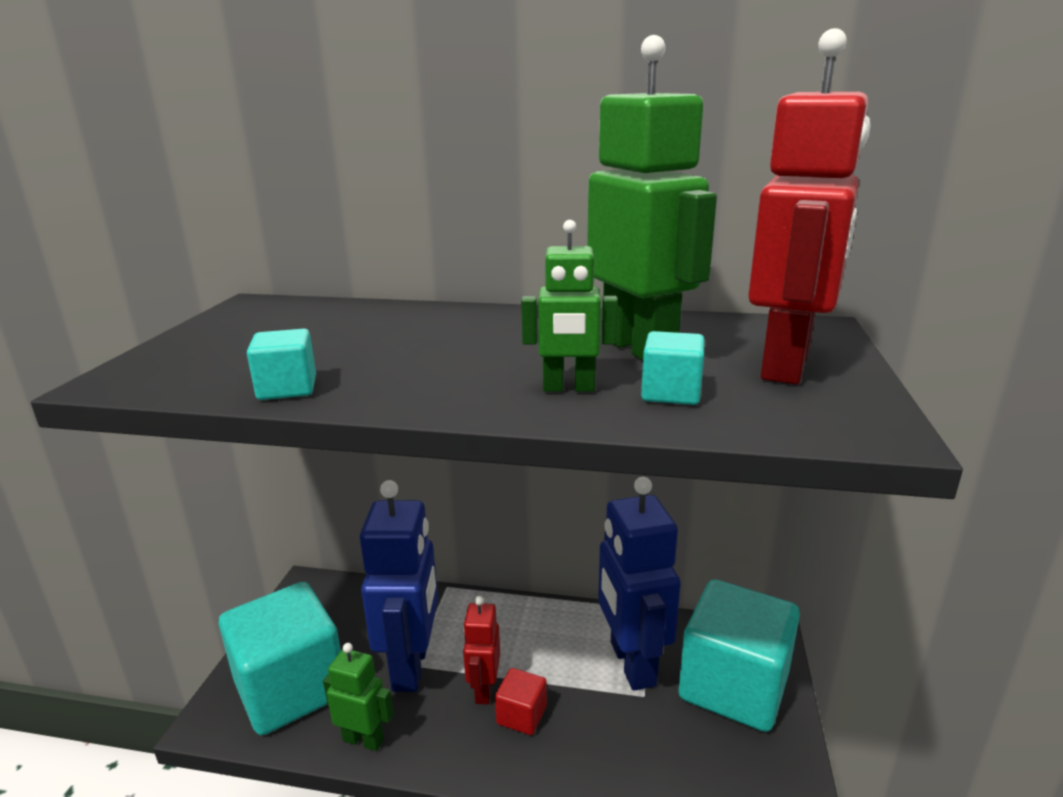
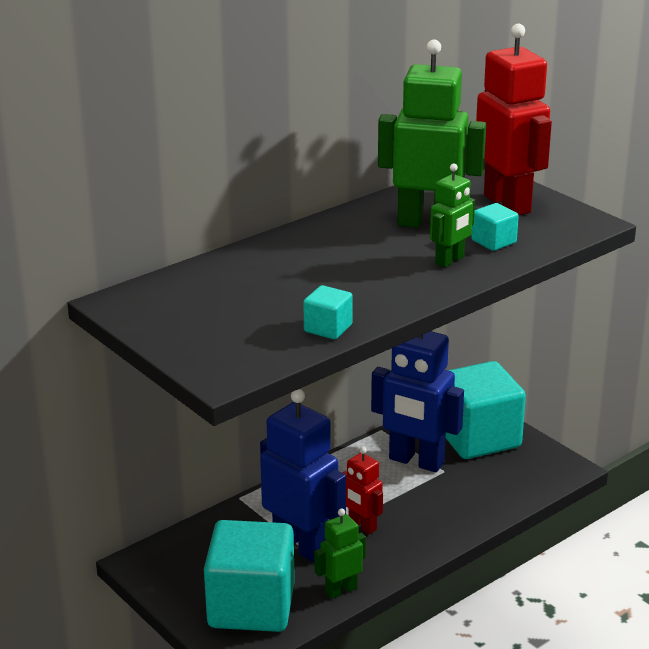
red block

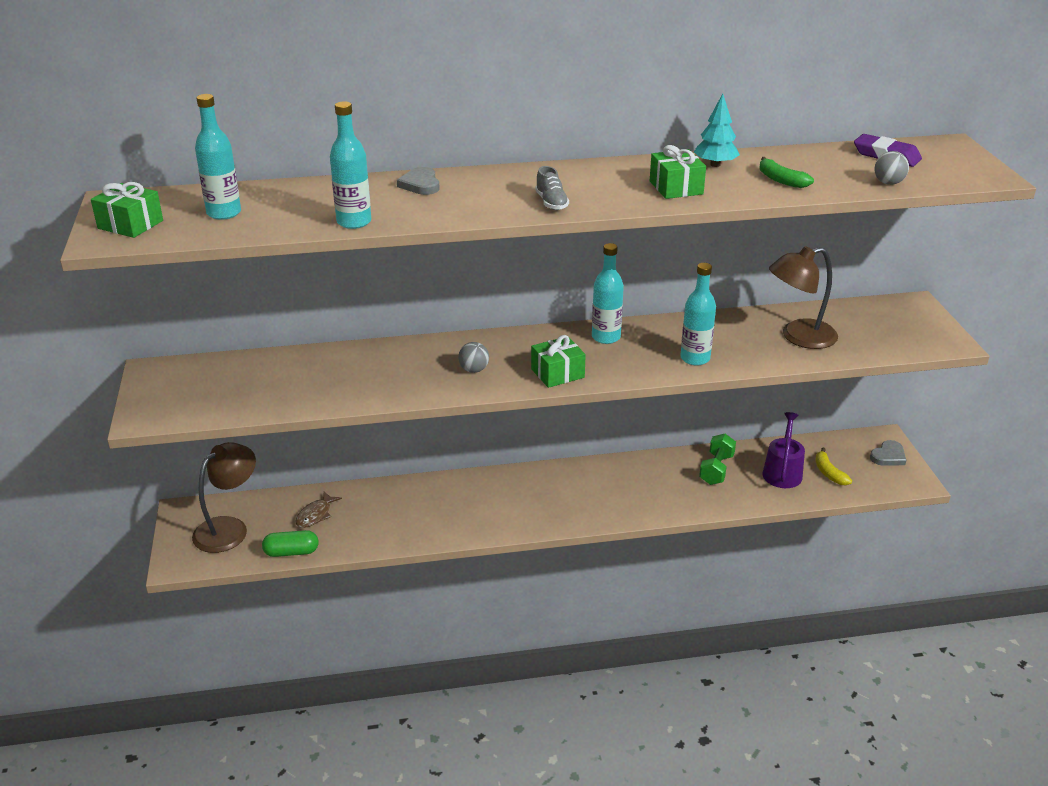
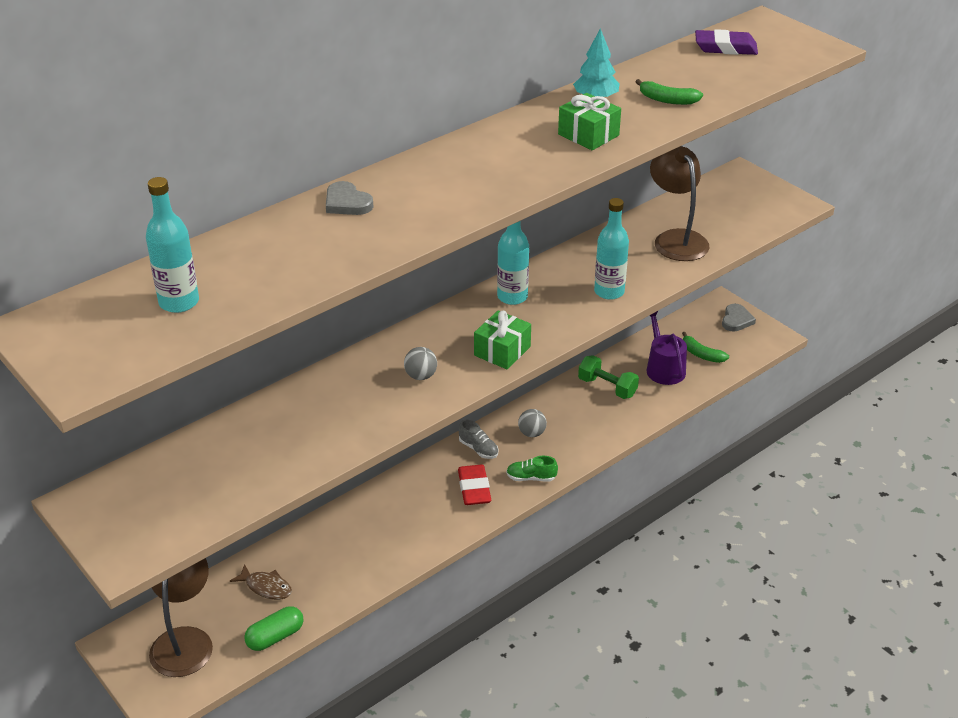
aqua bottle (no. 2 from left in the first image)
ash-grey ball (no. 2 from left)
ash-grey sneaker
emerald gift (no. 1 from left in the first image)
dark brown lamp (no. 2 from left)
emerald dumbbell
emerald banana fruit (no. 2 from left)
dark brown fish figure
emerald sneaker
red gum eraser

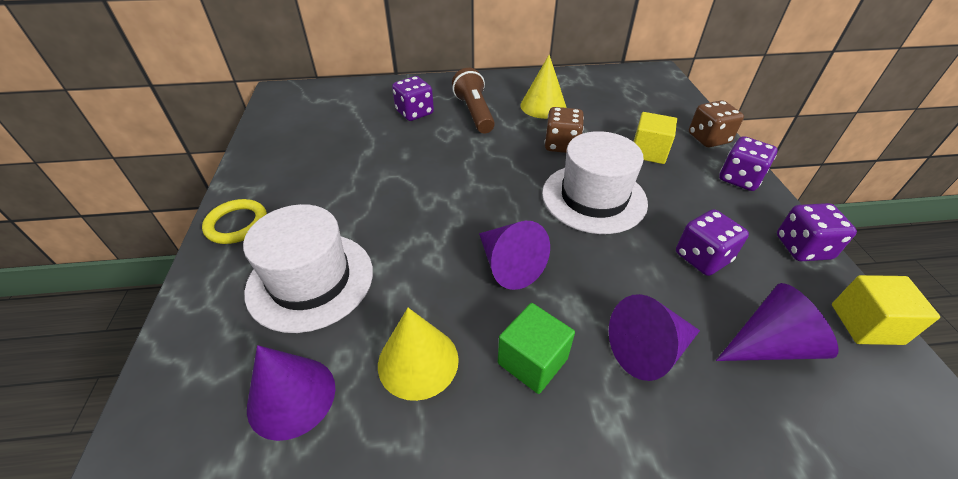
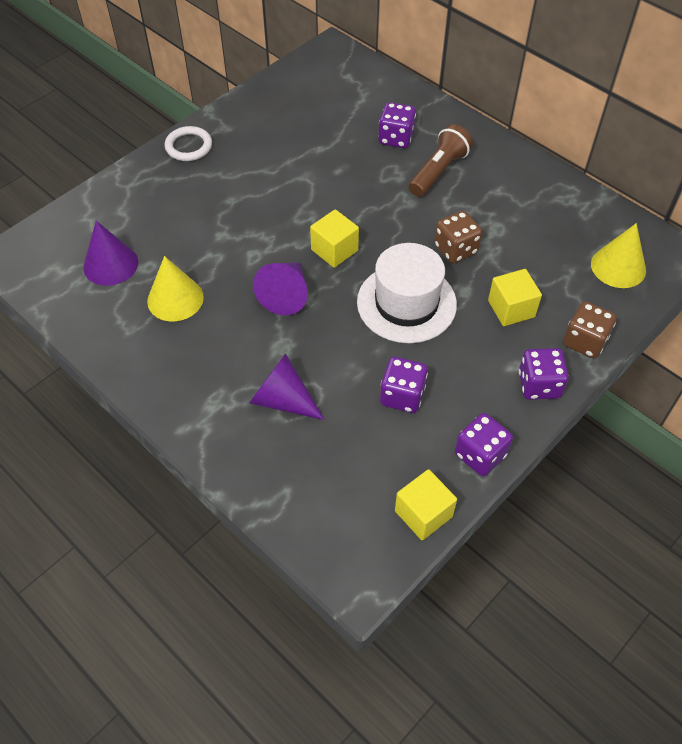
yellow cone shape (no. 2 from left)
white hoop
white top hat (no. 1 from left in the first image)
royal purple cone shape (no. 4 from left in the first image)
emerald block
yellow block (no. 1 from left)

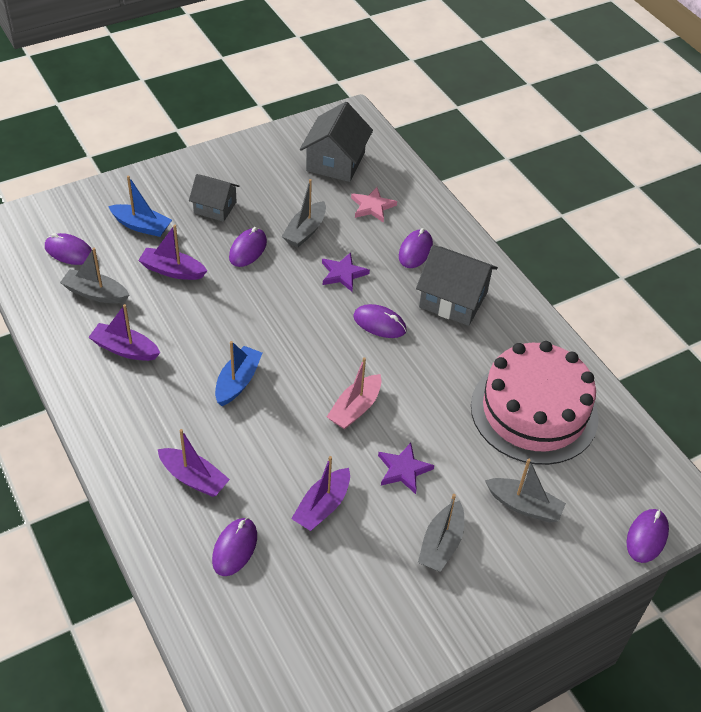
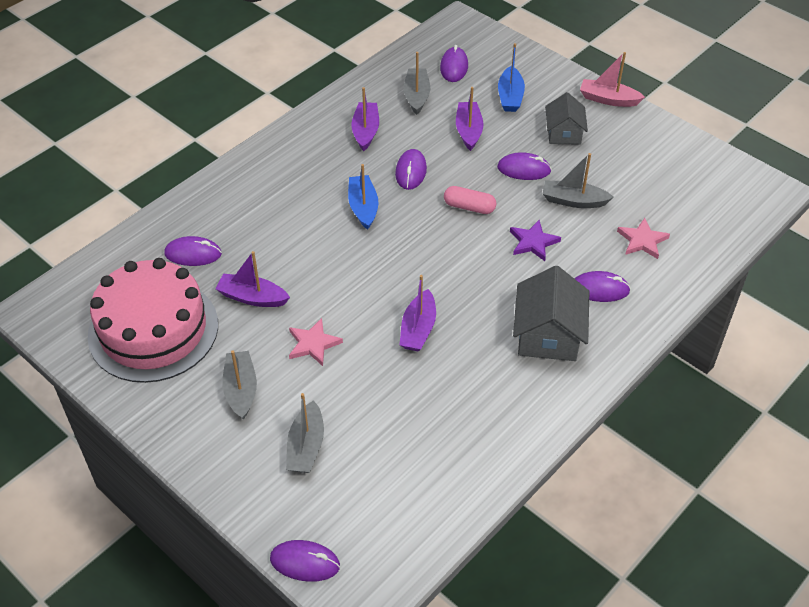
ash-grey cottage (no. 2 from left in the first image)
royal purple computer mouse (no. 3 from left)
cobalt toy boat (no. 1 from left)
rosy layer cake
rosy toy boat
royal purple toy boat (no. 3 from left)
rosy star shape (no. 1 from left)
ash-grey toy boat (no. 1 from left)
rosy pill

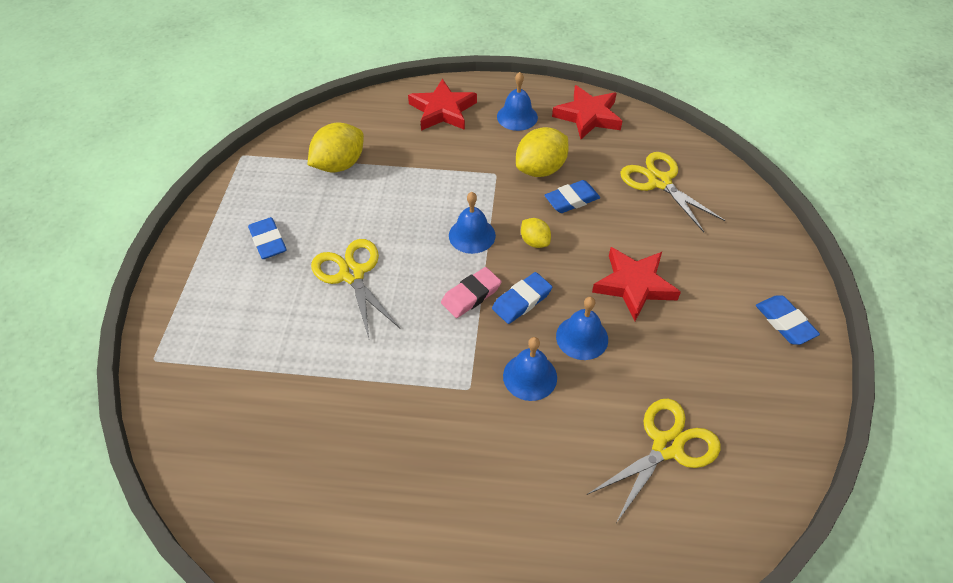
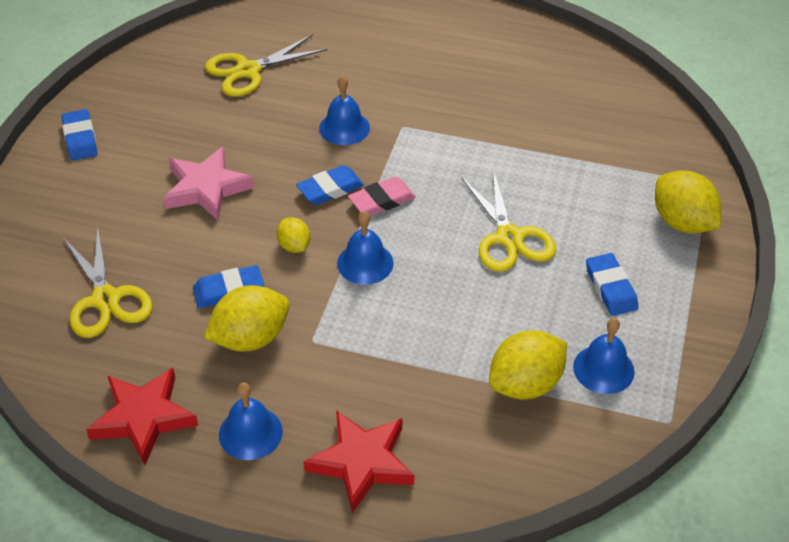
rosy star shape
cobalt school bell (no. 4 from left)
yellow citrus fruit (no. 4 from left)

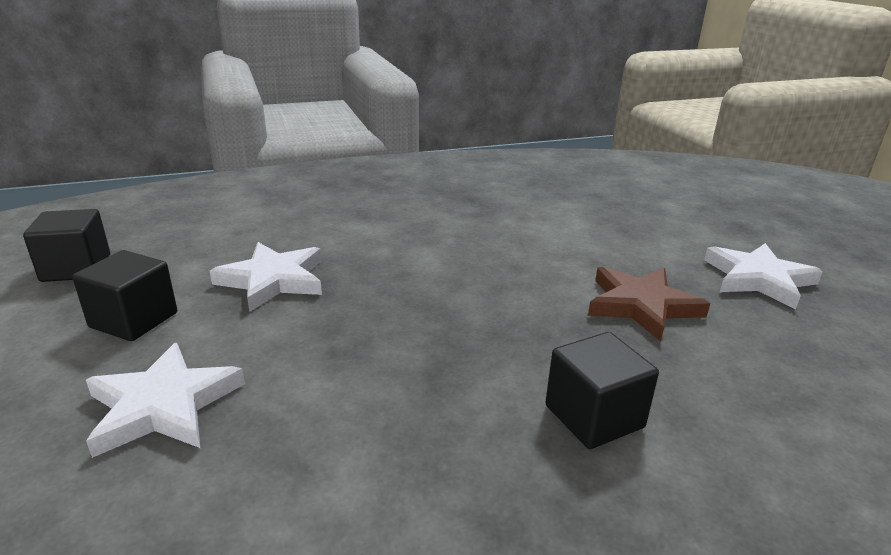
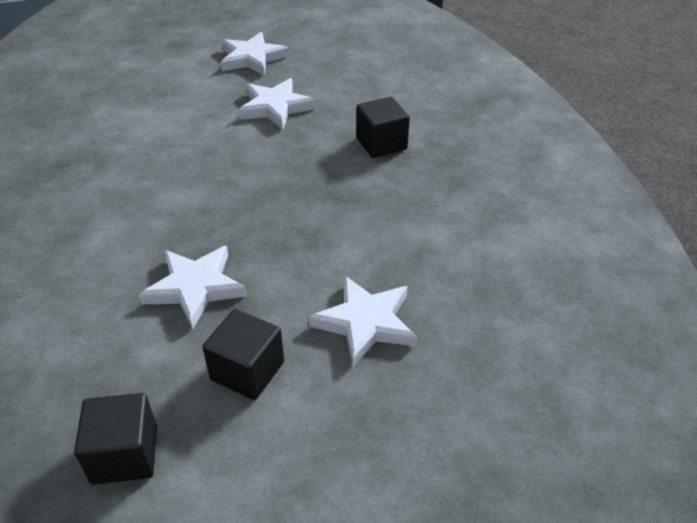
white star shape (no. 3 from left)

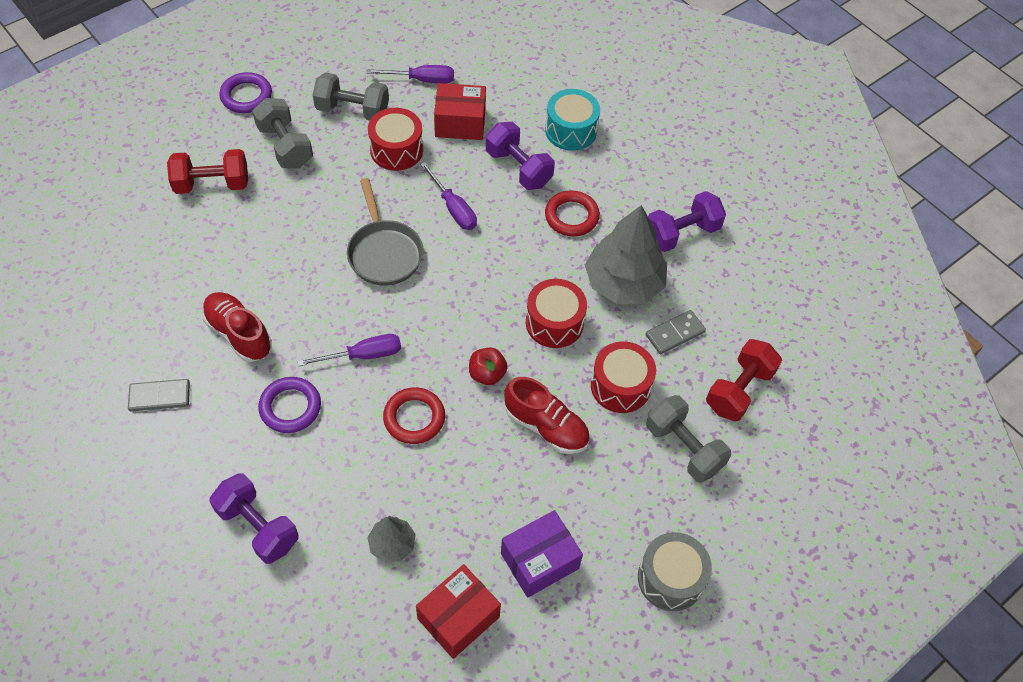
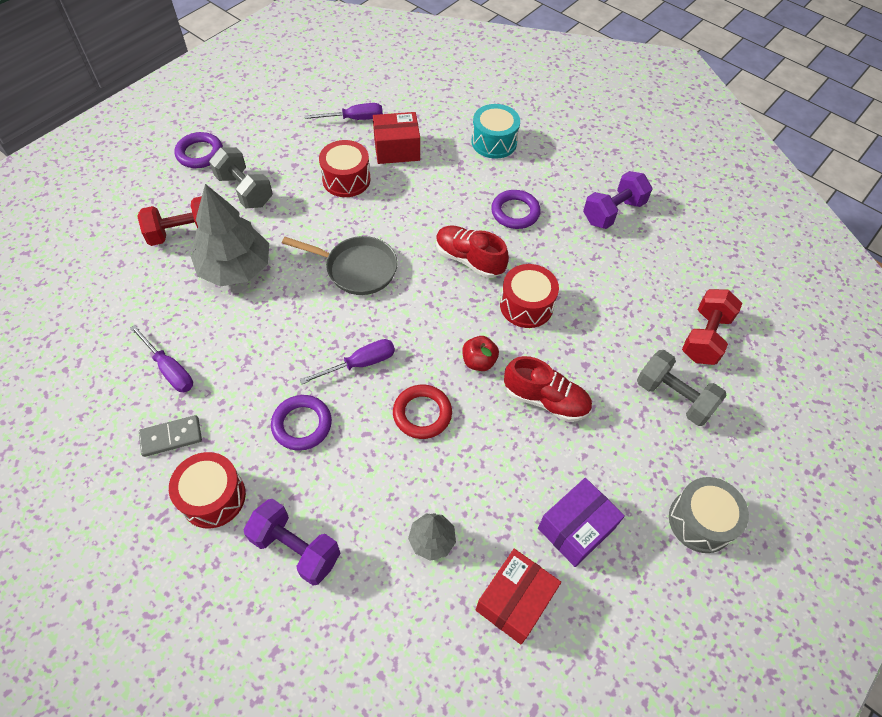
ash-grey dumbbell (no. 2 from left in the first image)
royal purple dumbbell (no. 2 from left in the first image)
royal purple flat screwdriver (no. 1 from left)
ash-grey frying pan
royal purple hoop (no. 3 from left)
ash-grey tree (no. 1 from left)
red sneaker (no. 1 from left)
ash-grey domino tile (no. 2 from left in the first image)
red drum (no. 1 from left)

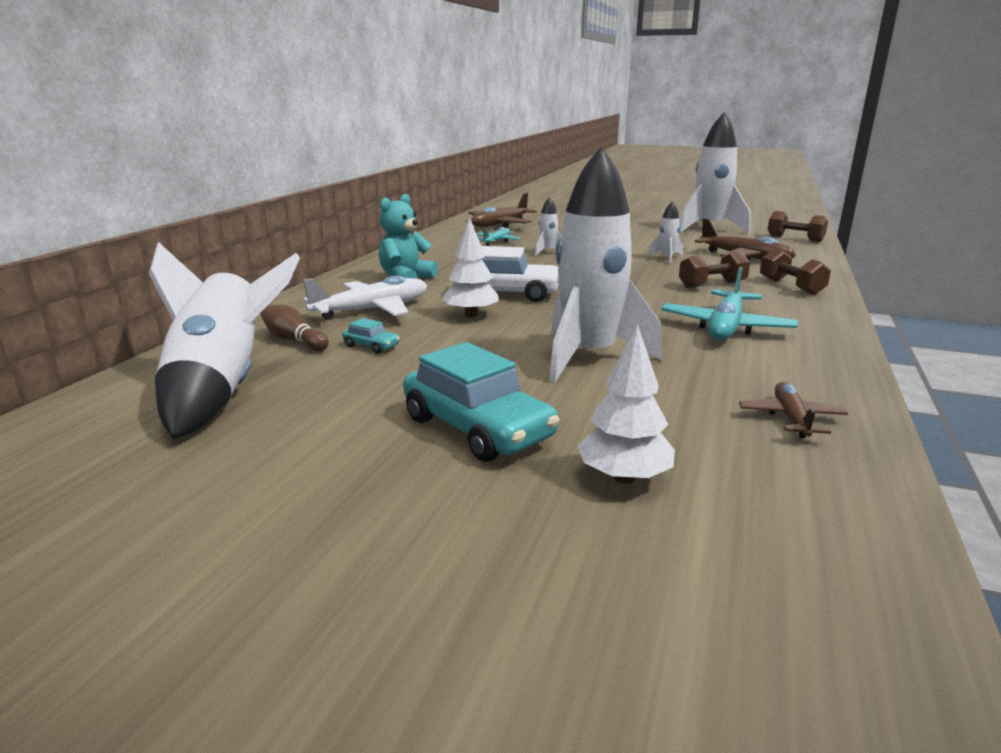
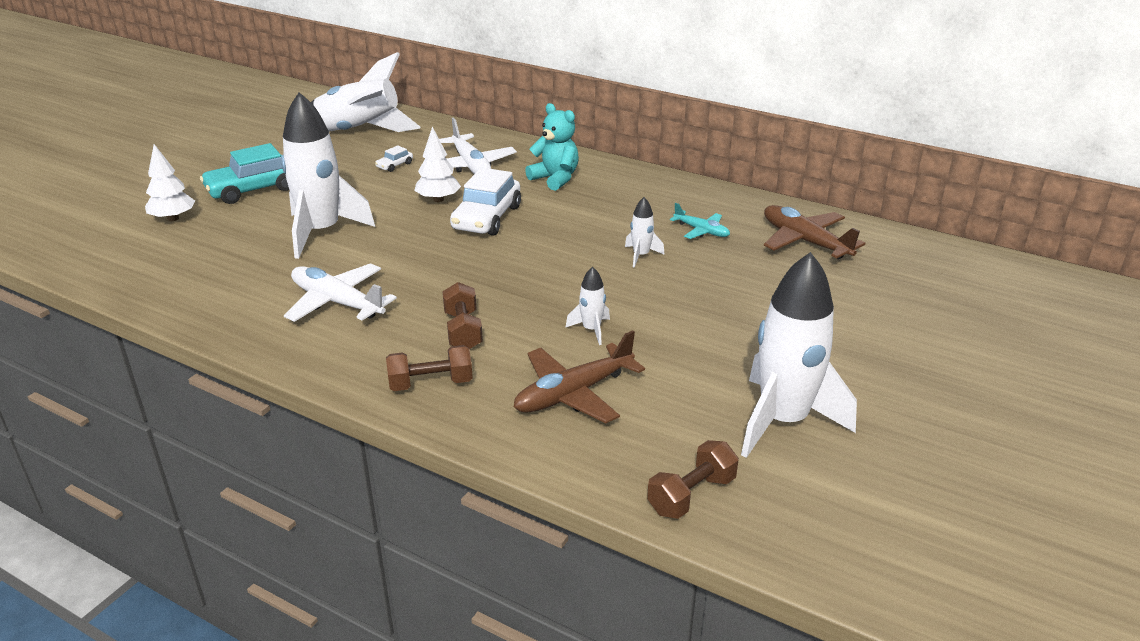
white aeroplane (no. 1 from left)
dark brown bowling pin
white toy car (no. 1 from left)
dark brown aeroplane (no. 3 from left in the first image)

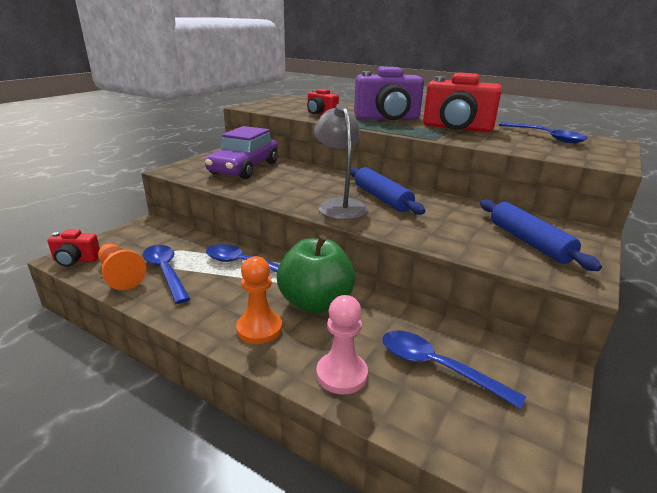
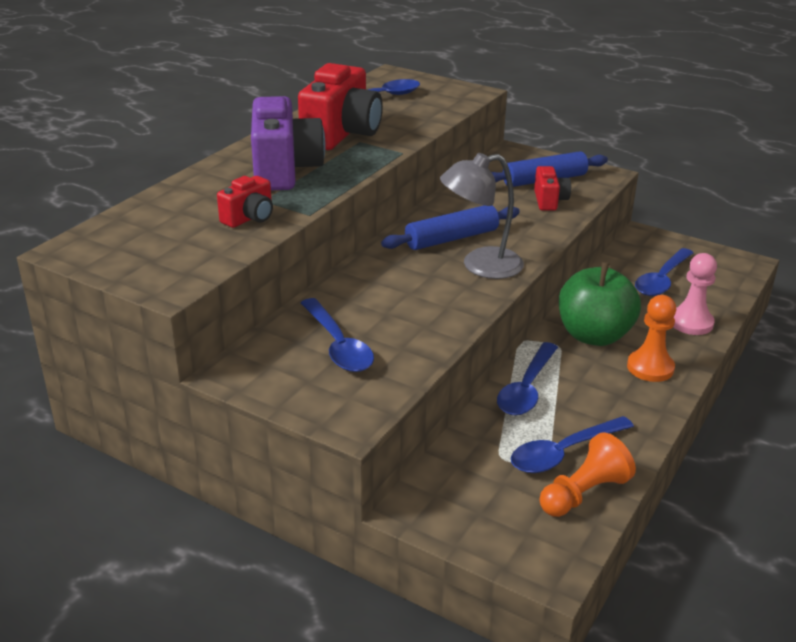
cobalt spoon (no. 1 from left)
red compact camera (no. 3 from left)

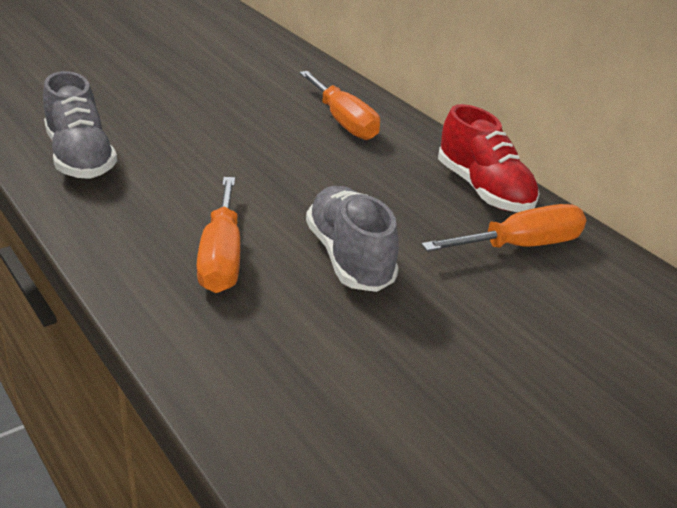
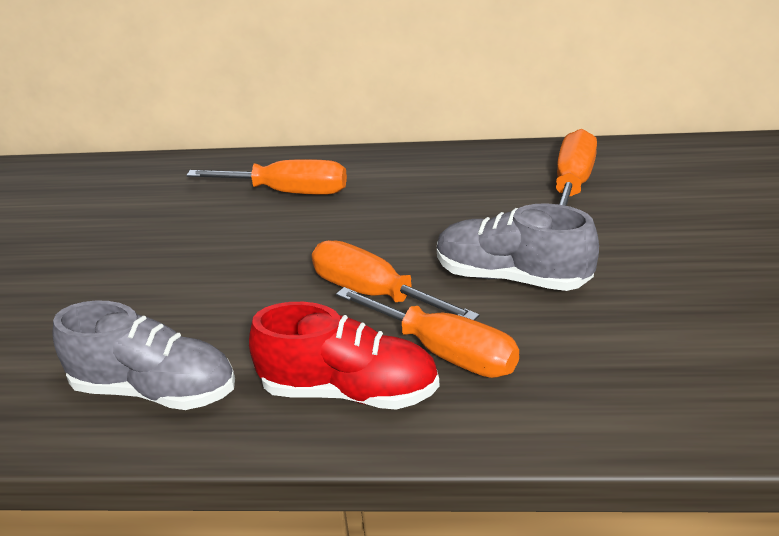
red sneaker
orange flat screwdriver (no. 2 from left)

